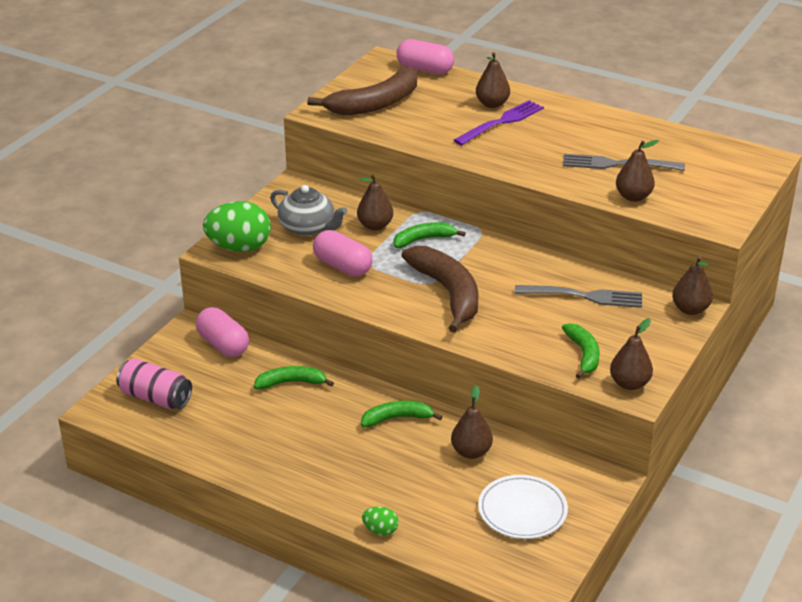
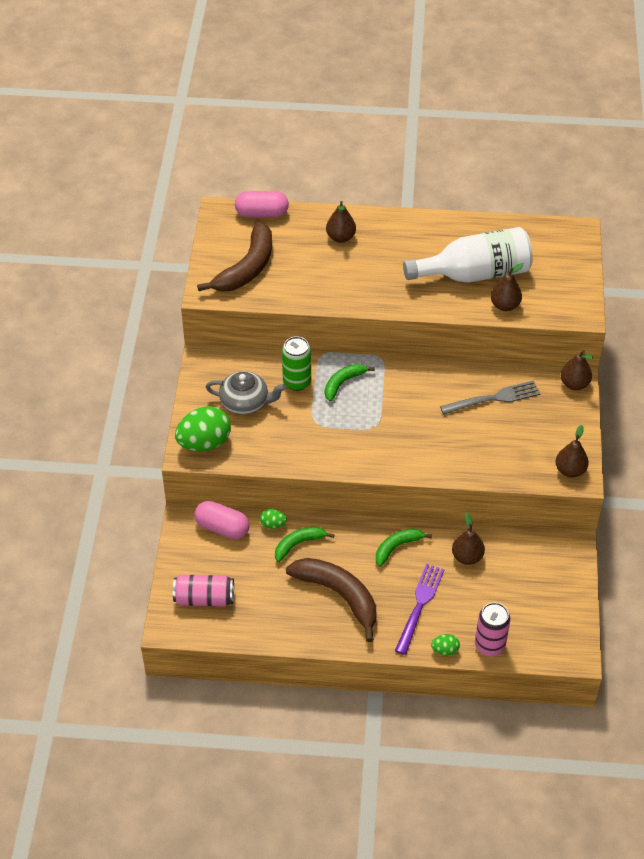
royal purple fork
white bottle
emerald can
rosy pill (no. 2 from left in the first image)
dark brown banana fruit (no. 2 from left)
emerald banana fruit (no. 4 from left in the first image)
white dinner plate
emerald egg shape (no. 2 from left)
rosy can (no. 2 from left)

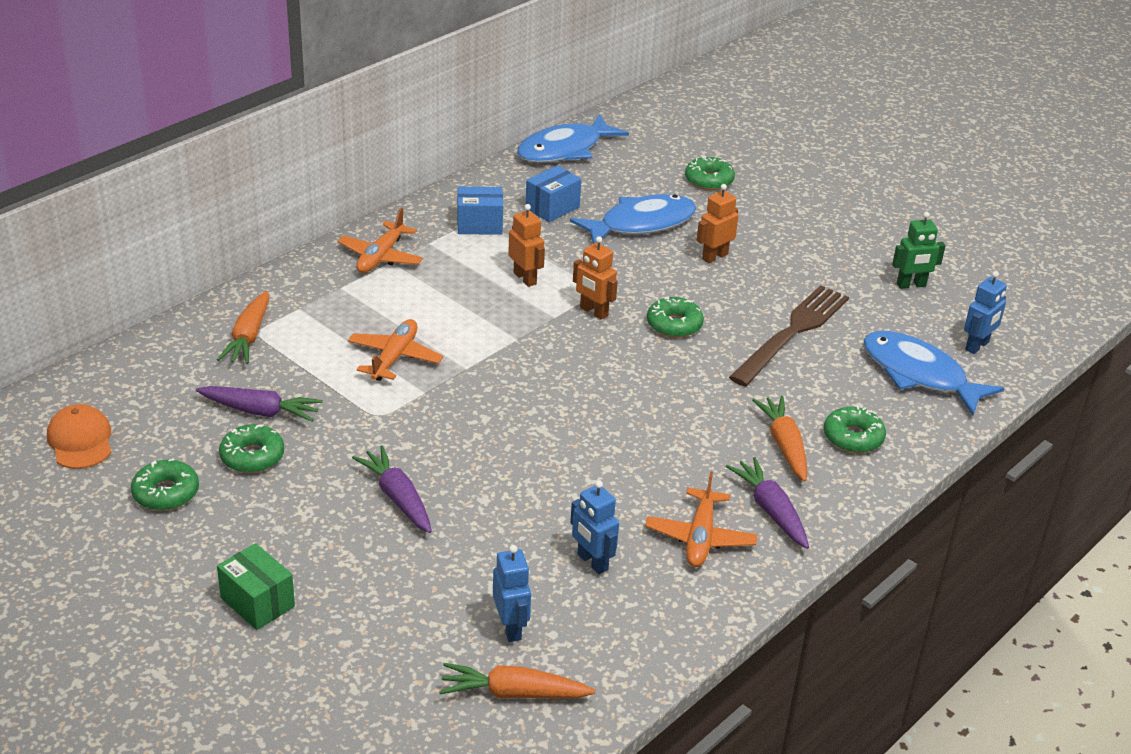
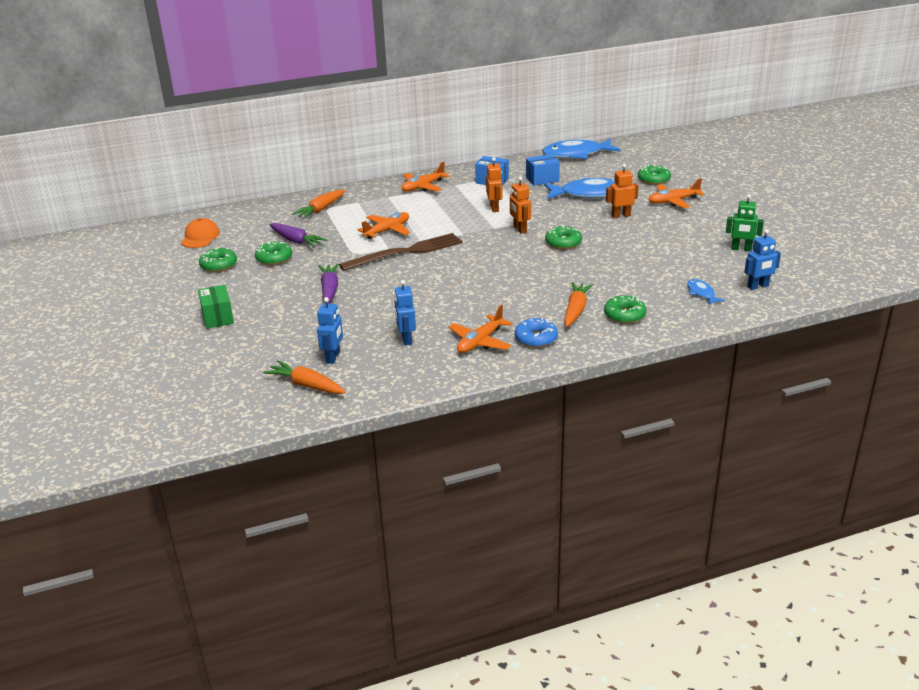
dark brown fork
cobalt fish figure (no. 3 from left)
cobalt glazed donut
orange aeroplane (no. 4 from left)

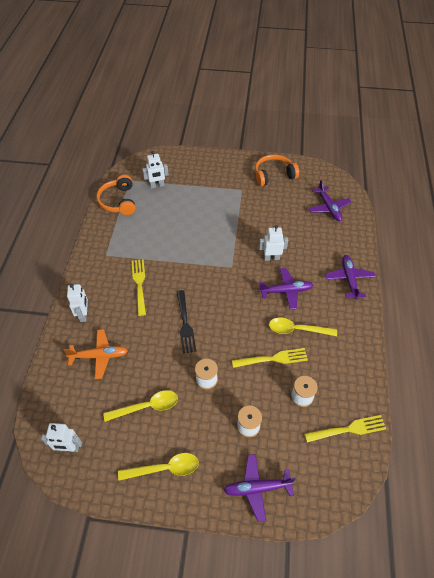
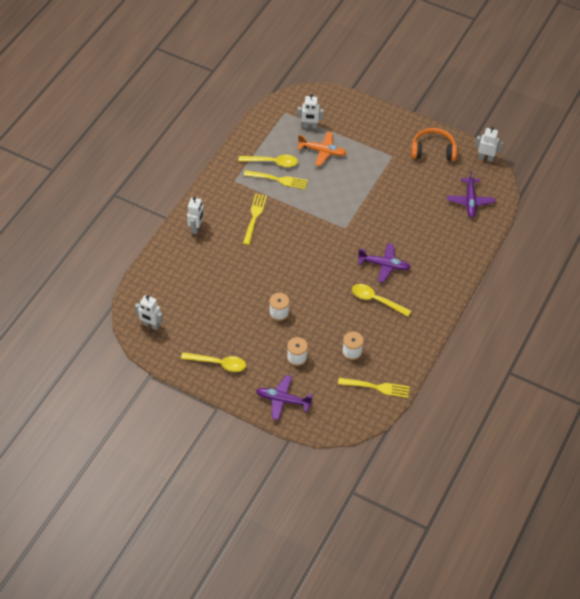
orange headphones (no. 1 from left in the first image)
white toy robot (no. 4 from left)
royal purple aeroplane (no. 4 from left in the first image)
jet-black fork
orange aeroplane
yellow fork (no. 2 from left)
yellow spoon (no. 2 from left)

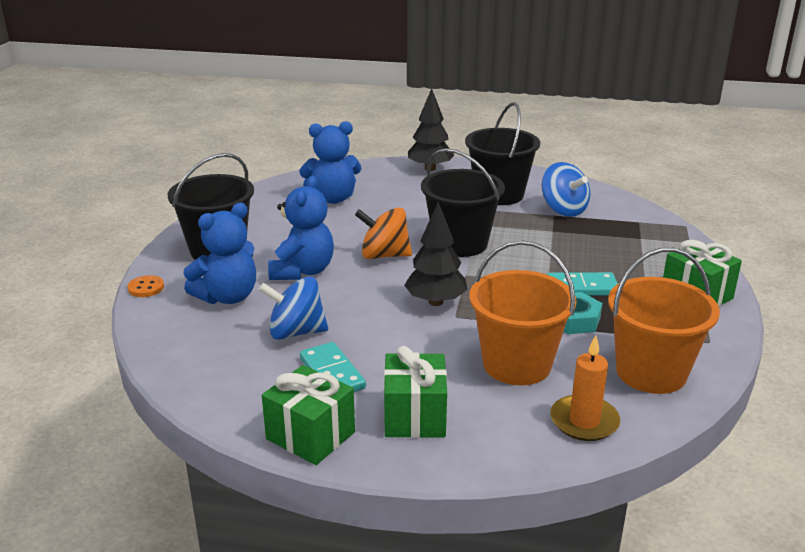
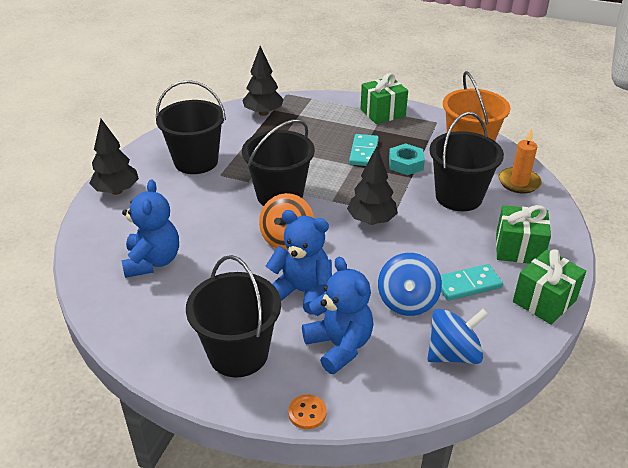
cobalt spinning top (no. 2 from left)
jet-black pail (no. 4 from left)
jet-black tree (no. 2 from left)

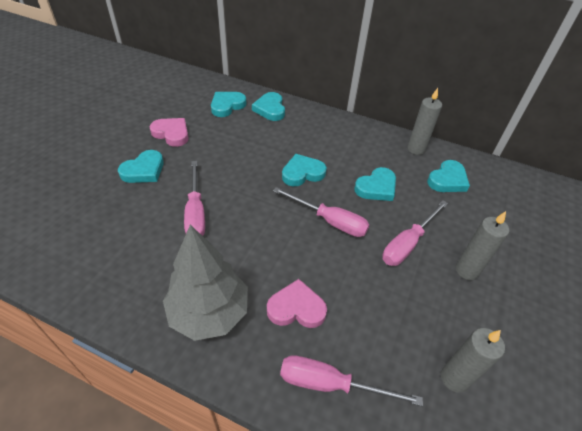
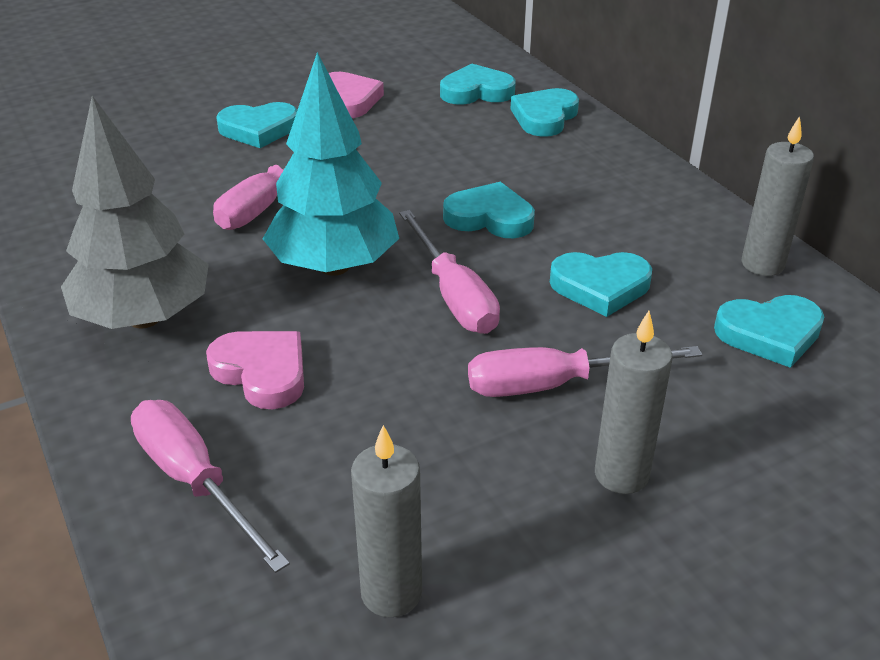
aqua tree

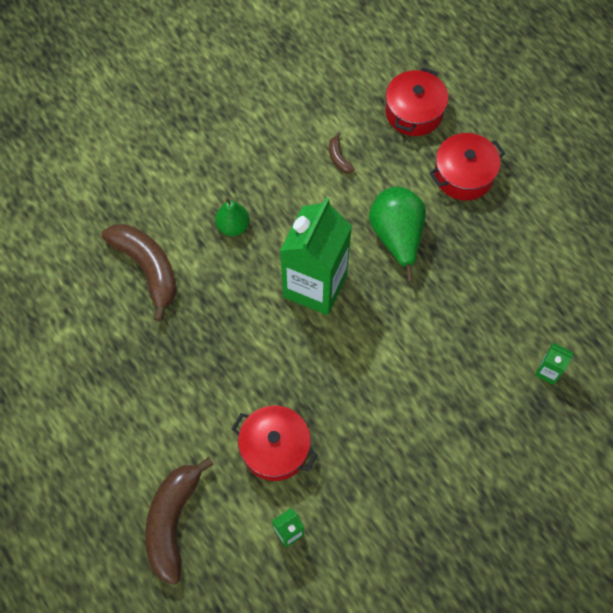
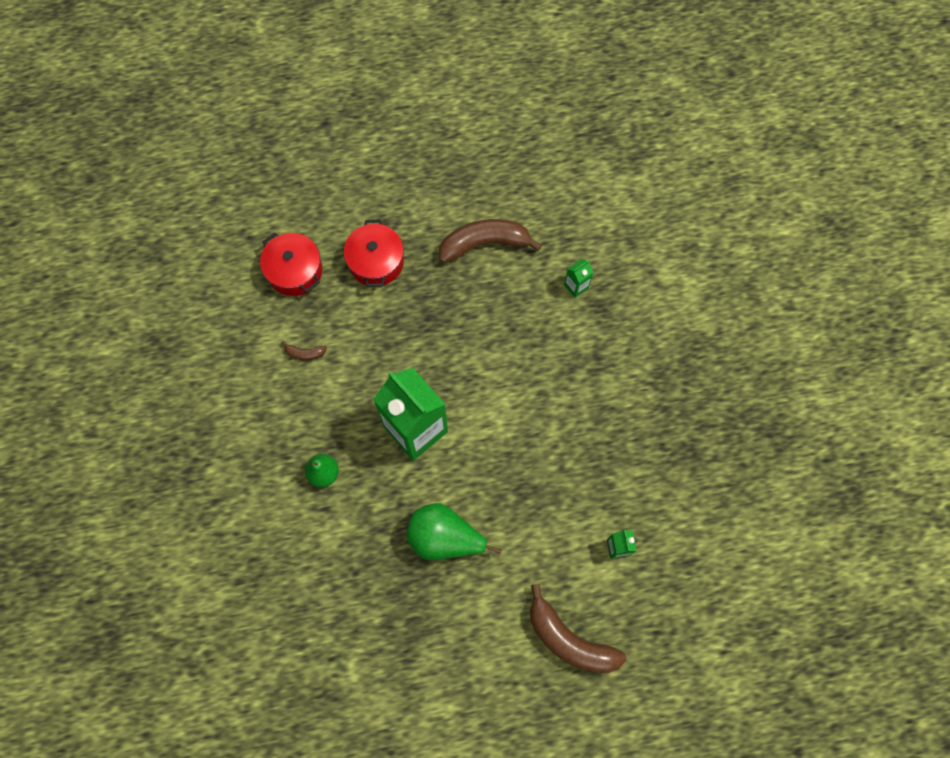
emerald toy pear (no. 2 from left)
dark brown banana fruit (no. 2 from left)
red cooking pot (no. 1 from left in the first image)

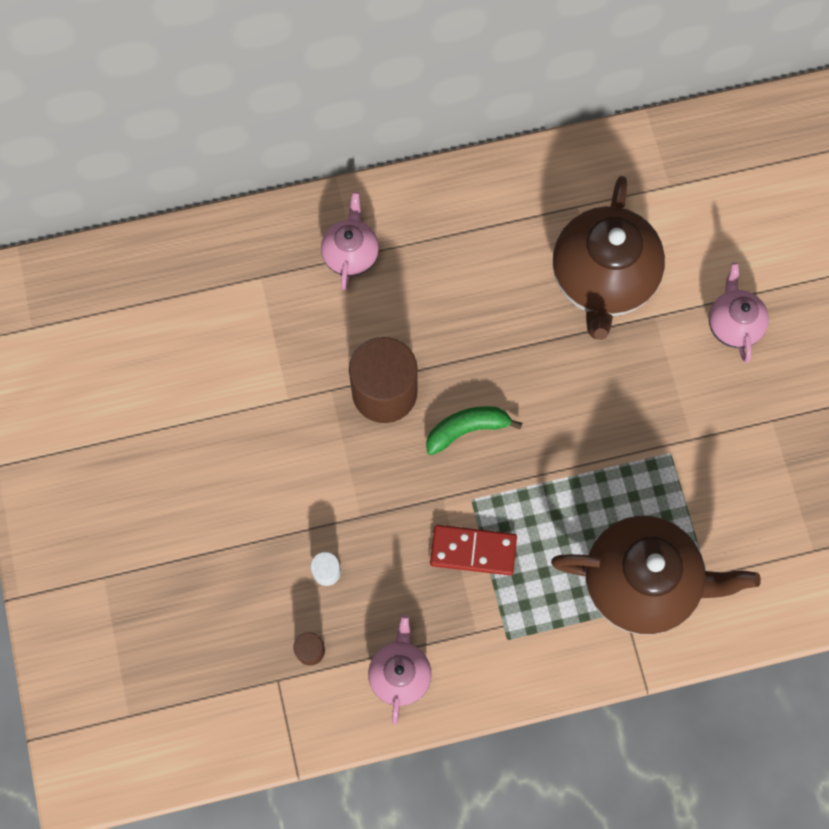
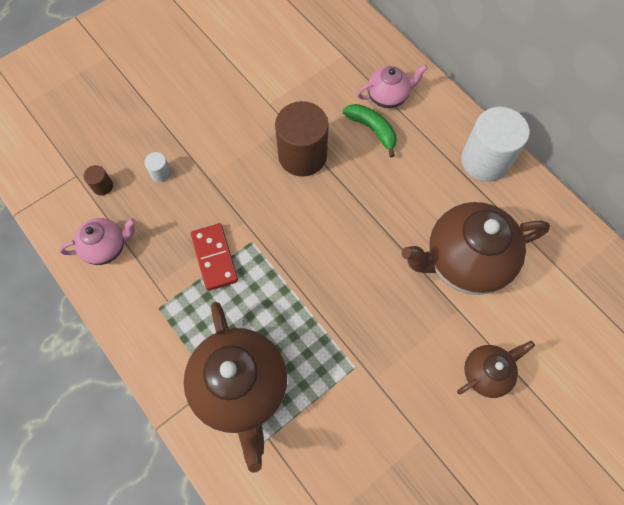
dark brown teapot (no. 3 from left)
emerald banana fruit
white cylinder (no. 2 from left)

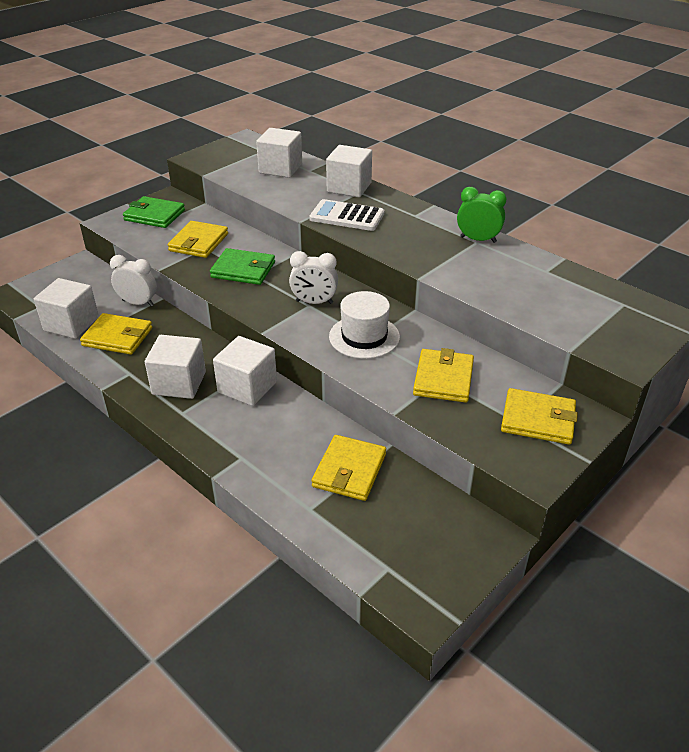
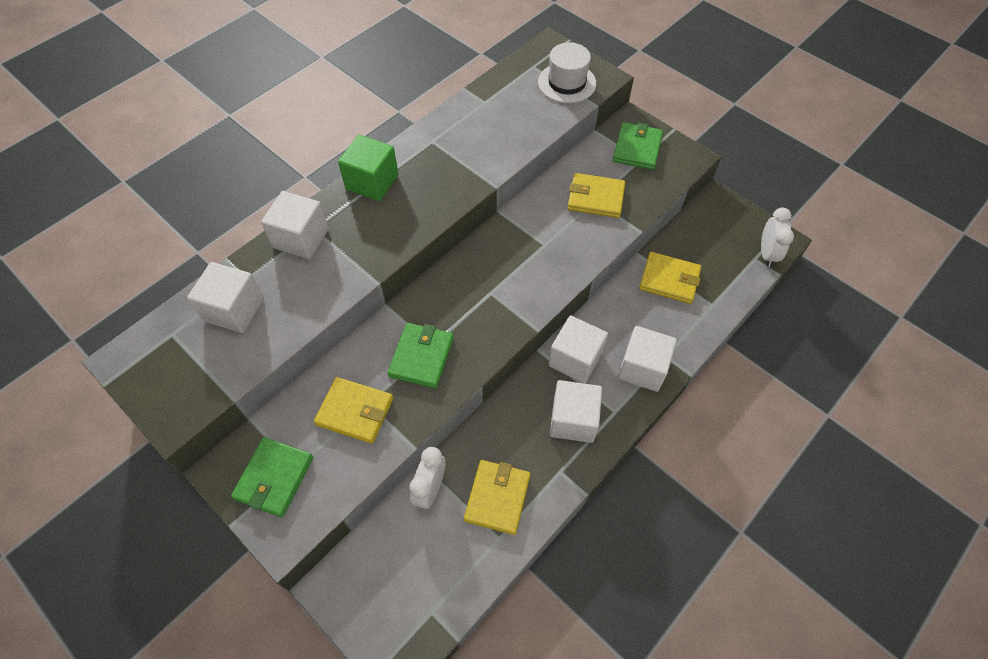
emerald bedside clock
white calculator
white bedside clock (no. 2 from left)
white block (no. 5 from left)
white top hat
emerald wallet (no. 3 from left)
emerald block

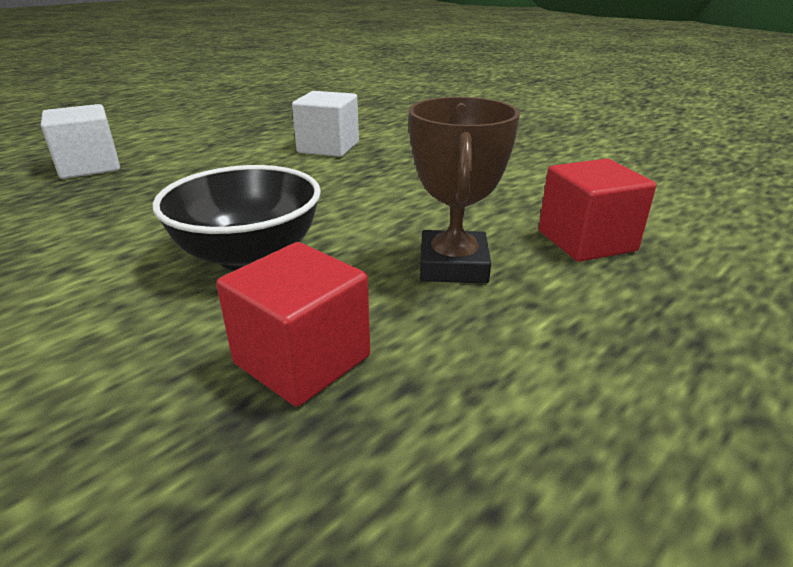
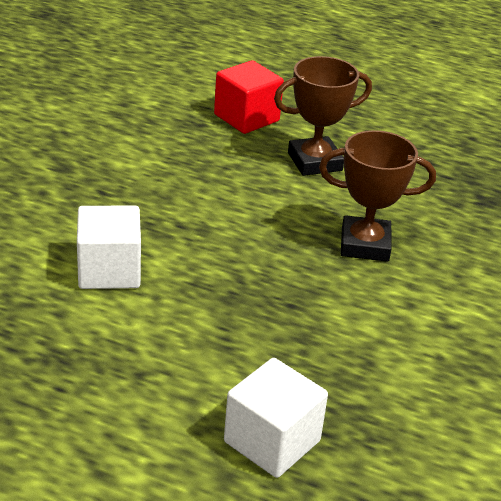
dark brown prize cup (no. 2 from left)
red block (no. 1 from left in the first image)

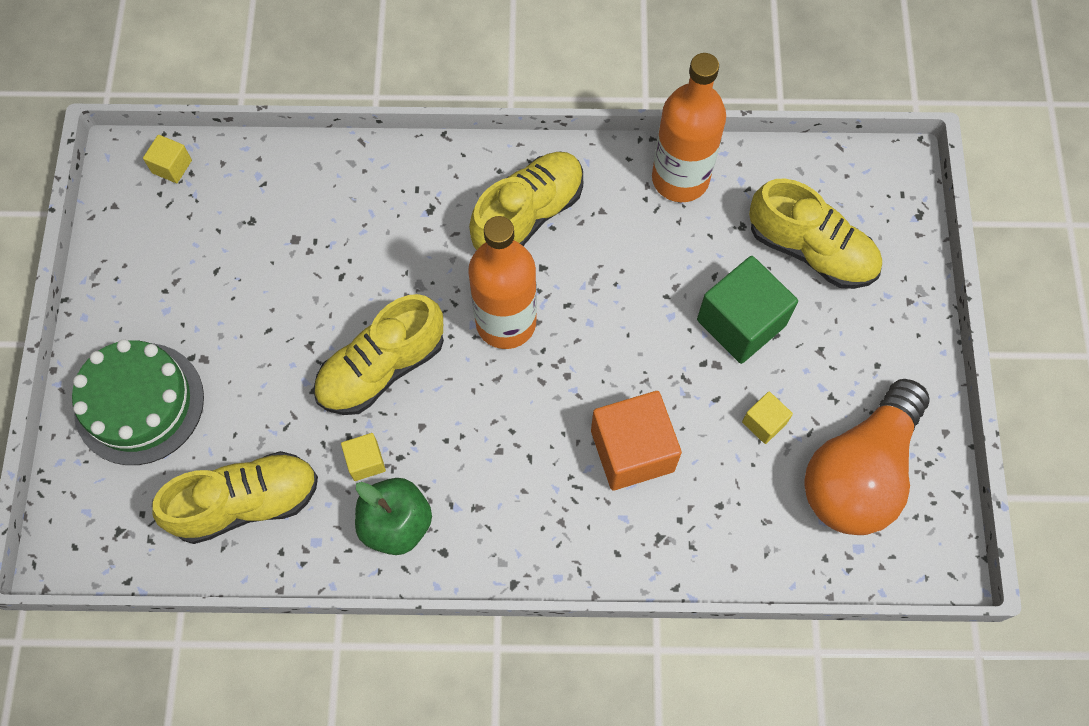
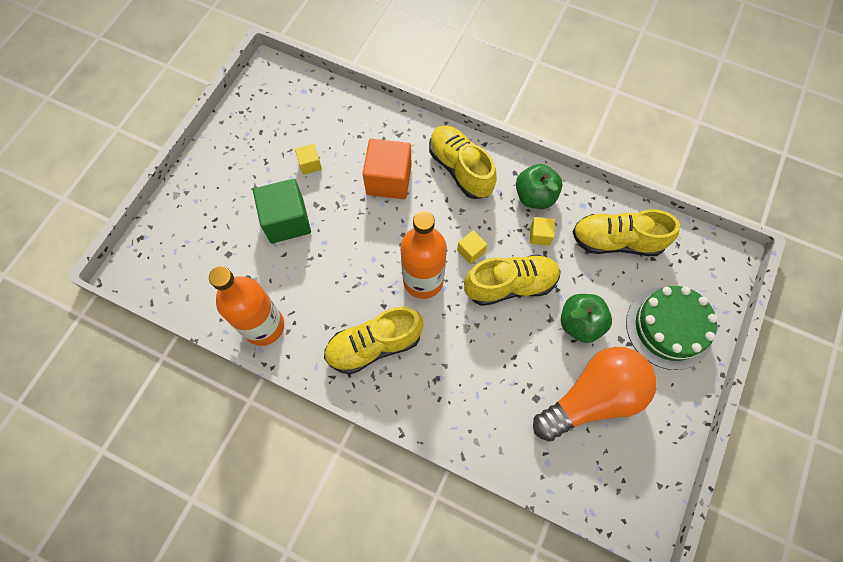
yellow block (no. 2 from left)
yellow sneaker (no. 2 from left)
orange lightbulb
emerald apple (no. 2 from left)

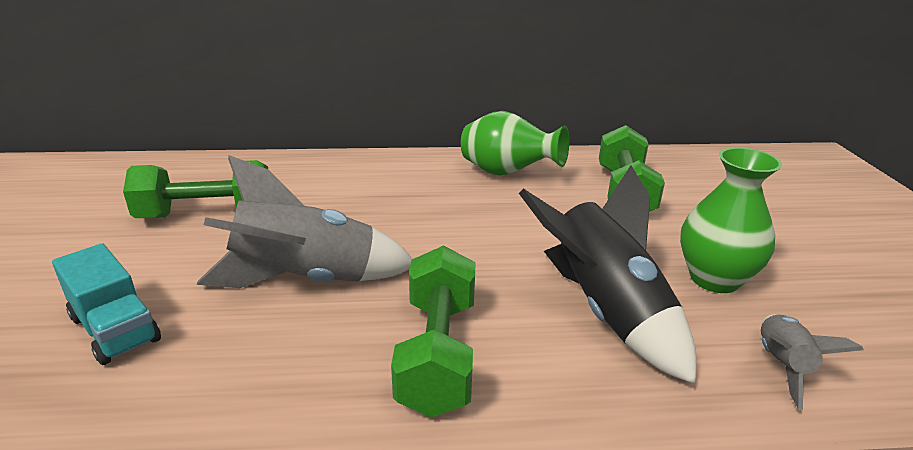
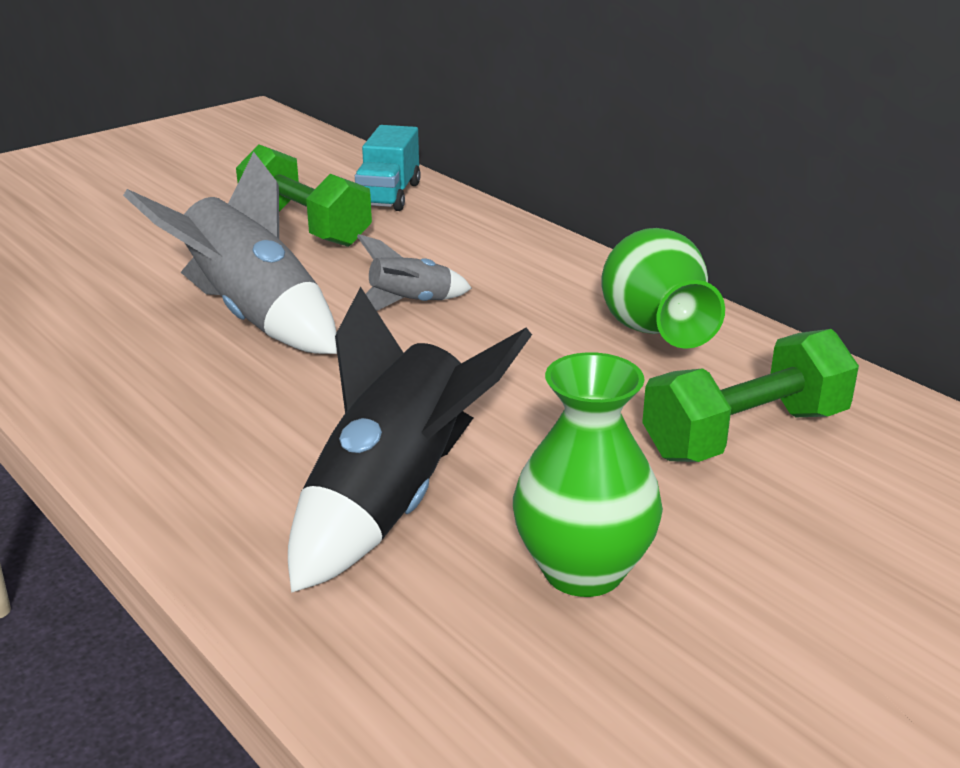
aqua toy truck
emerald dumbbell (no. 2 from left in the first image)
ash-grey spaceship (no. 2 from left)

